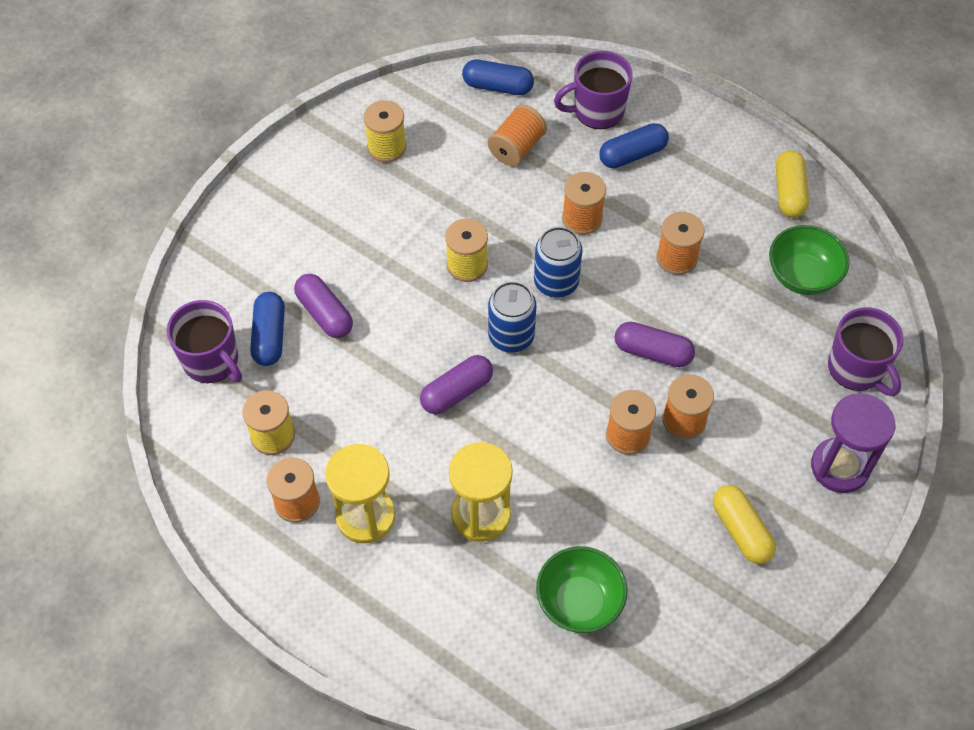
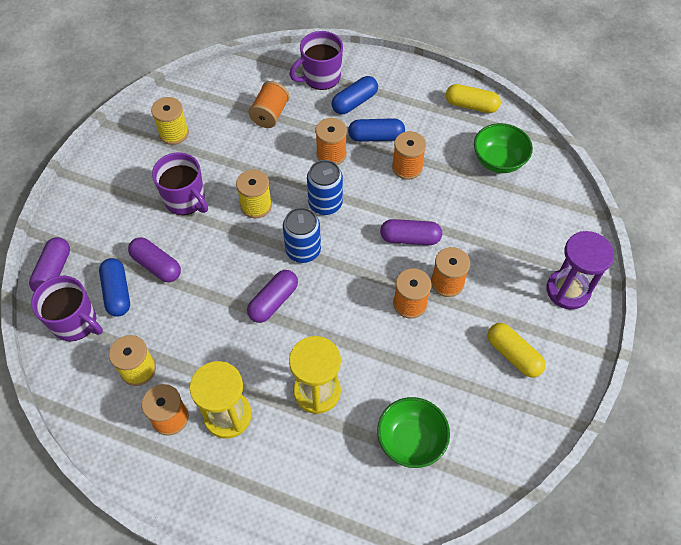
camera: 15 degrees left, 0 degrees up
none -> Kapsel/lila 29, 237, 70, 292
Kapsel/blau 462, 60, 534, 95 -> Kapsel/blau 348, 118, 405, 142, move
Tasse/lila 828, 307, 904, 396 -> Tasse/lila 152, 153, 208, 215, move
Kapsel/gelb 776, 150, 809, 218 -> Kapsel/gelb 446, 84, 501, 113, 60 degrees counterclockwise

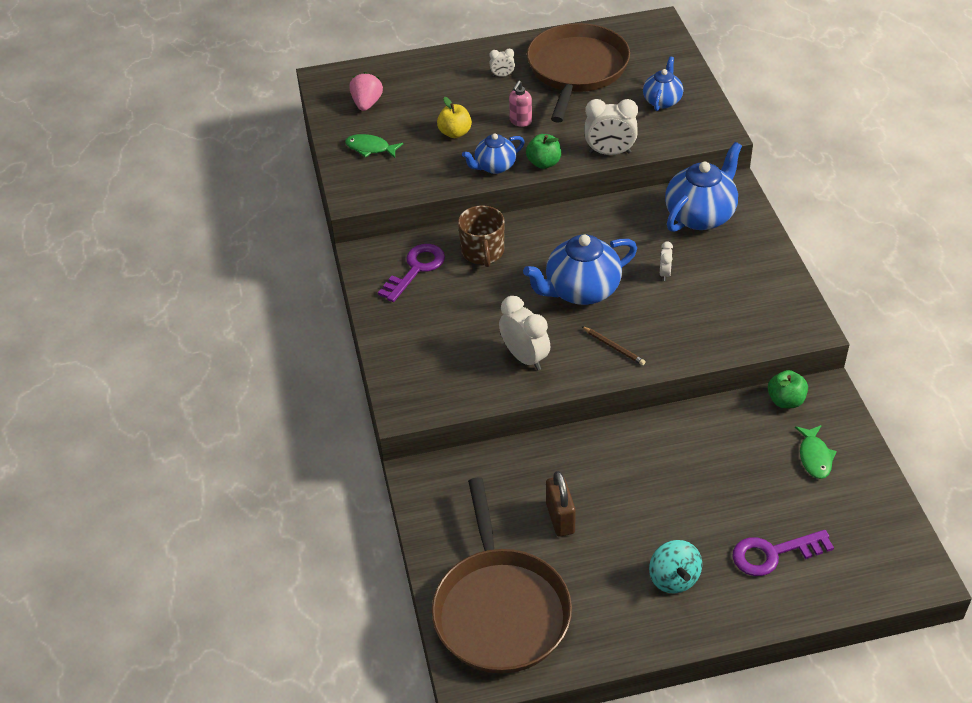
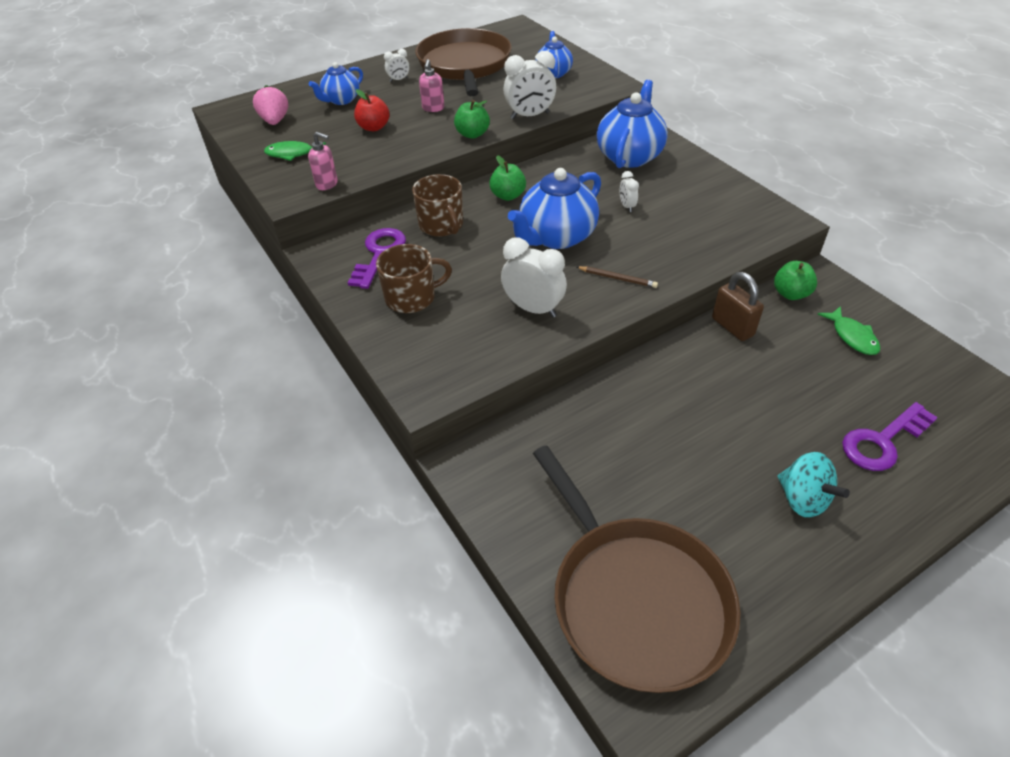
camera: 20 degrees left, 0 degrees up
none -> Seifenspender/rosa 308, 132, 338, 190
none -> Tasse/braun 376, 244, 452, 313
none -> Apfel/grün 489, 155, 526, 201
Teekanne/blau 462, 133, 525, 174 -> Teekanne/blau 309, 62, 363, 105, move
Vorhängeschloss/braun 546, 471, 576, 537 -> Vorhängeschloss/braun 712, 272, 764, 341, move
Apfel/gelb 437, 97, 472, 138 -> Apfel/rot 354, 89, 390, 131

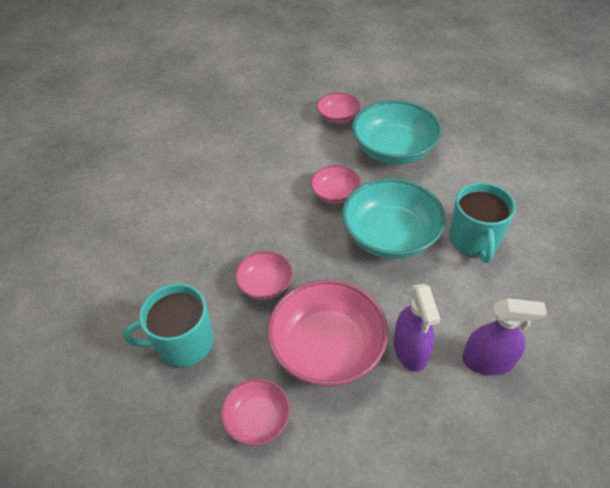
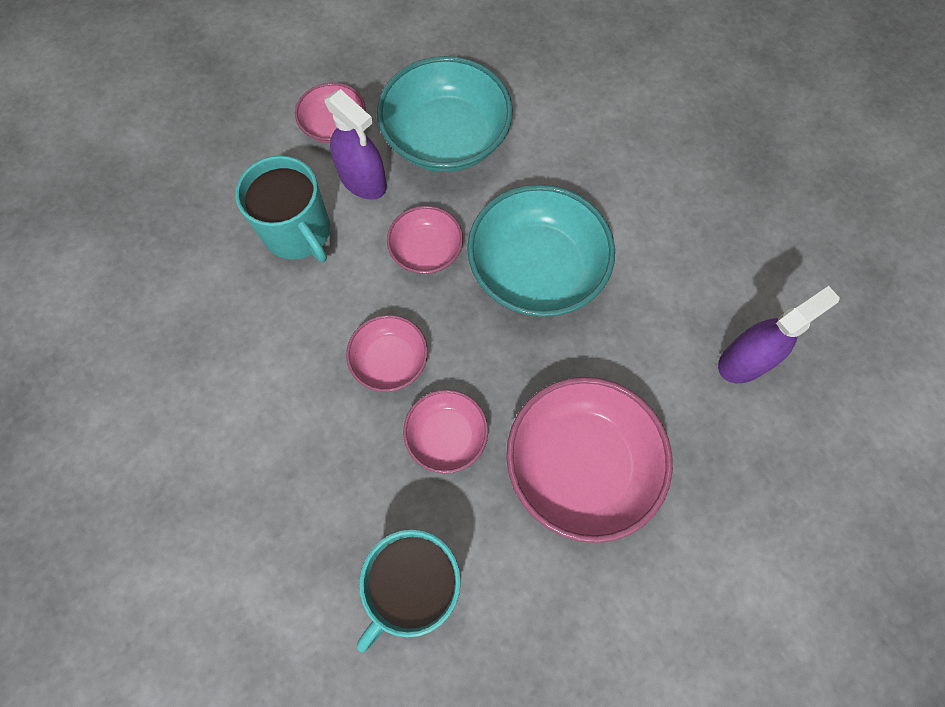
camera: 40 degrees left, 20 degrees up
Schüssel/rosa 221, 378, 290, 446 -> Schüssel/rosa 346, 315, 428, 392, move
Sprühflasche/lila 394, 284, 440, 372 -> Sprühflasche/lila 325, 89, 387, 199, move
Tasse/türkis 449, 182, 516, 263 -> Tasse/türkis 235, 156, 330, 262, move

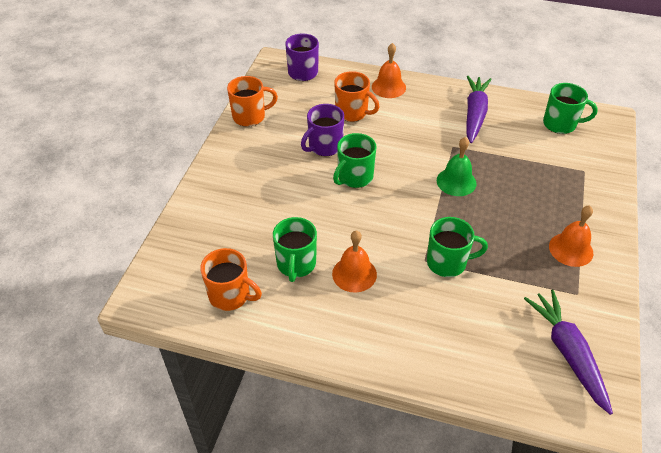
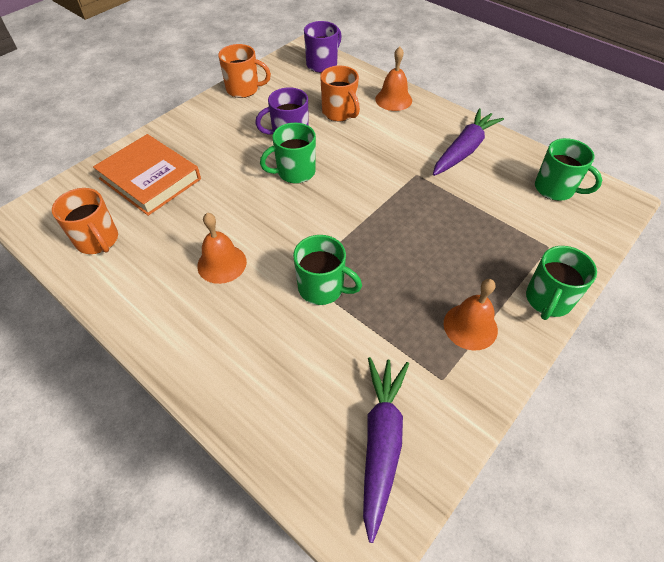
camera: 25 degrees right, 5 degrees up
Glocke/grün 437, 137, 477, 196 -> none
none -> Buch/orange 93, 134, 201, 216
Tasse/grün 273, 217, 317, 282 -> Tasse/grün 526, 246, 597, 320, move

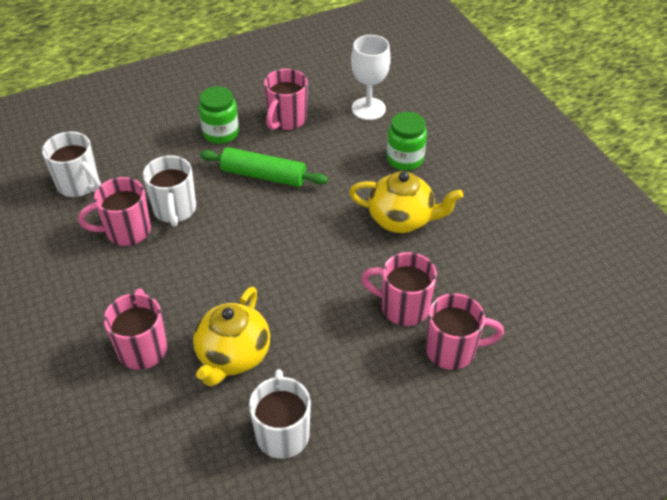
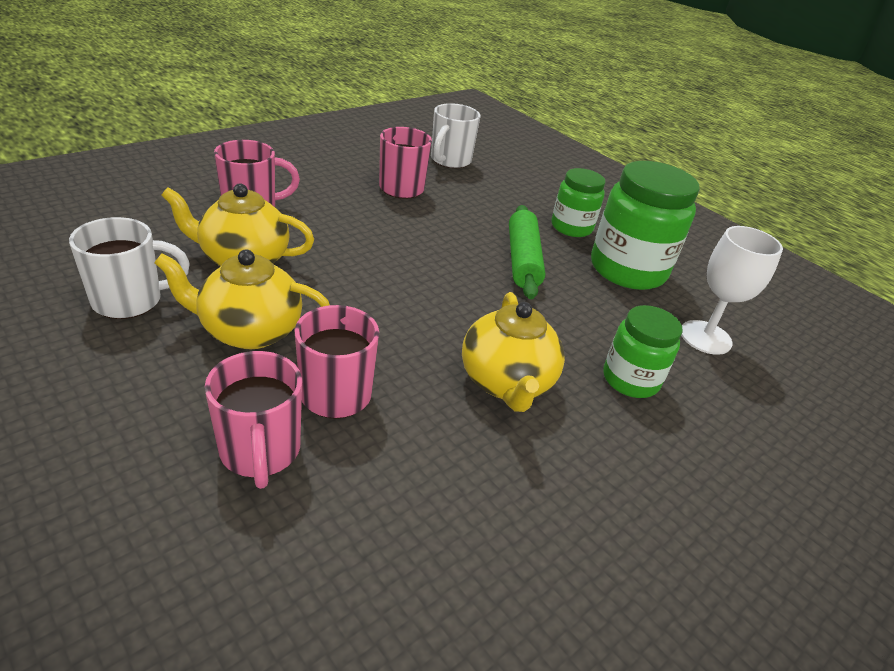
camera: 70 degrees right, 10 degrees down
Tasse/weiß 143, 155, 196, 227 -> none
none -> Teekanne/gelb 154, 249, 330, 349
Tasse/rosa 264, 69, 308, 131 -> Einmachglas/grün 591, 161, 700, 290

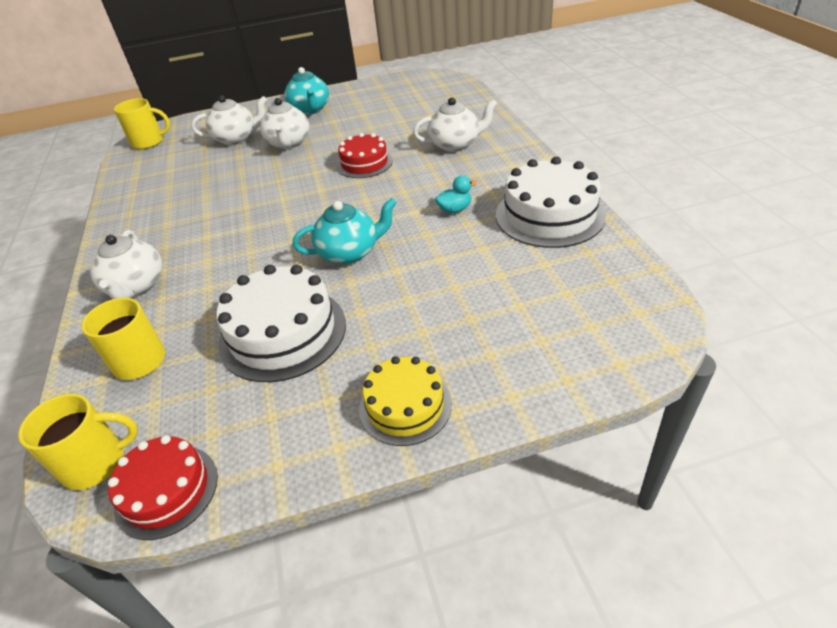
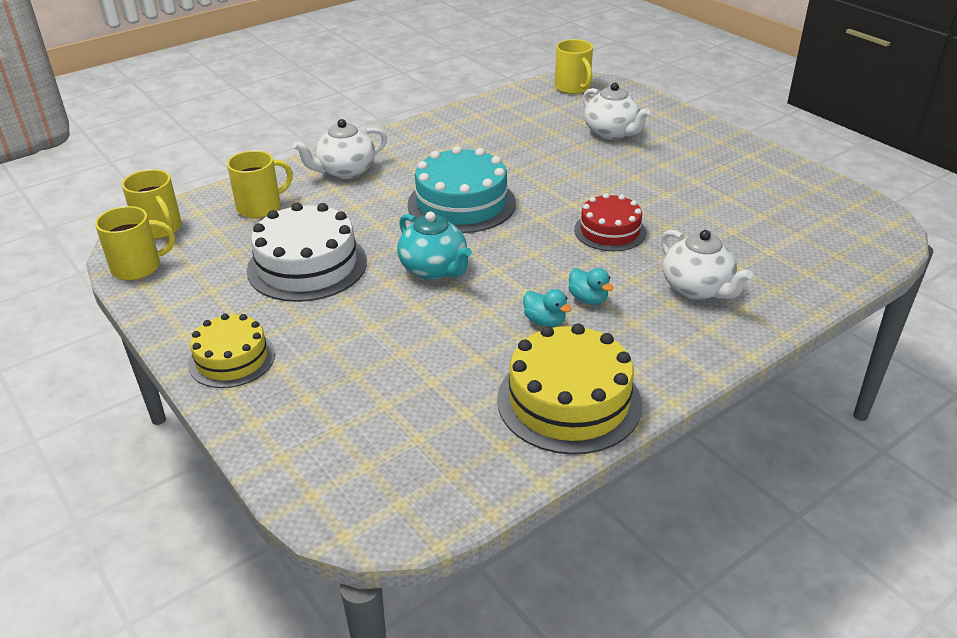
camera: 65 degrees right, 5 degrees down
Teekanne/weiß 260, 98, 309, 149 -> none
Teekanne/türkis 284, 67, 329, 115 -> none
none -> Kuchen/türkis 407, 146, 516, 233
none -> Ente/türkis 568, 268, 613, 305
Kuchen/rot 108, 435, 218, 540 -> Tasse/gelb 95, 206, 175, 280
Kuchen/weiß 496, 157, 606, 248 -> Kuchen/gelb 497, 323, 642, 455

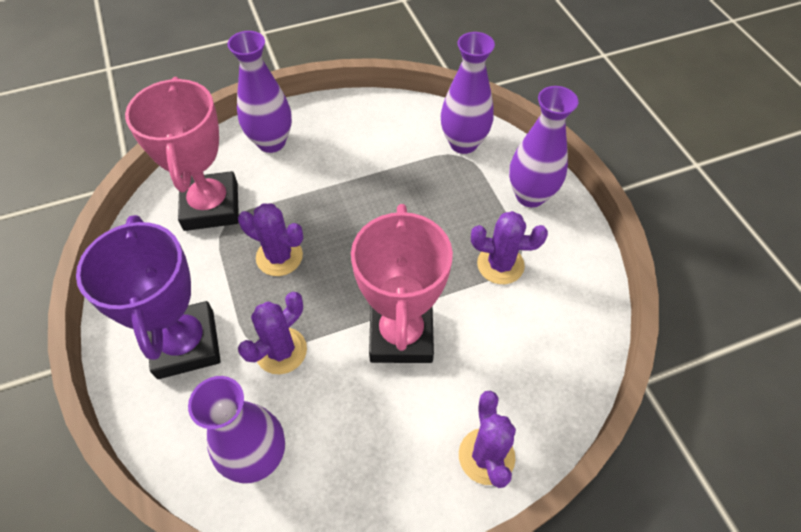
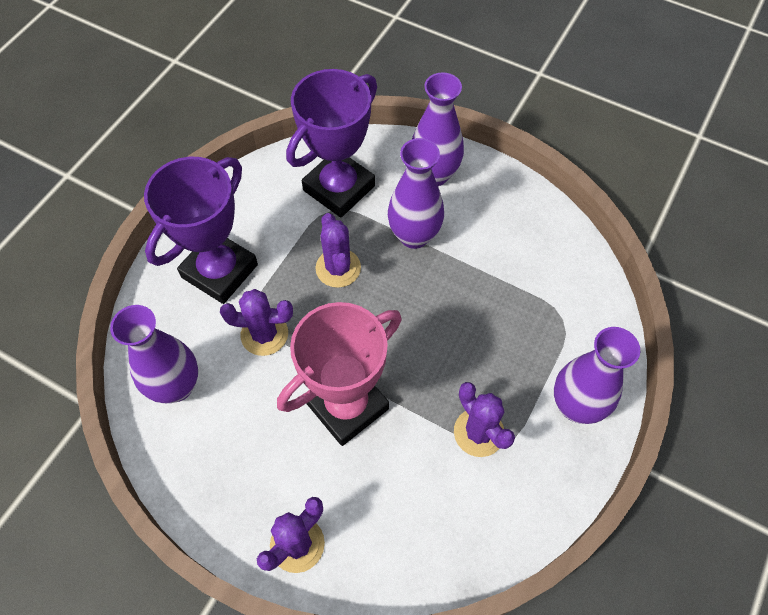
camera: 50 degrees right, 5 degrees up
Vase/lila 441, 32, 495, 154 -> Vase/lila 388, 138, 444, 249, move
Pokal/rosa 125, 77, 239, 231 -> Pokal/lila 286, 69, 377, 218

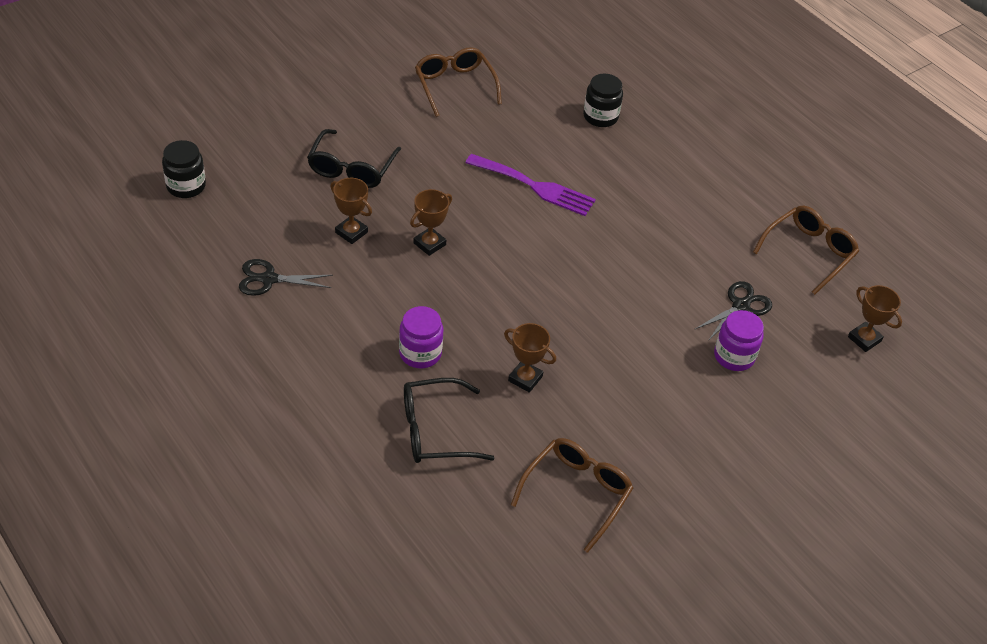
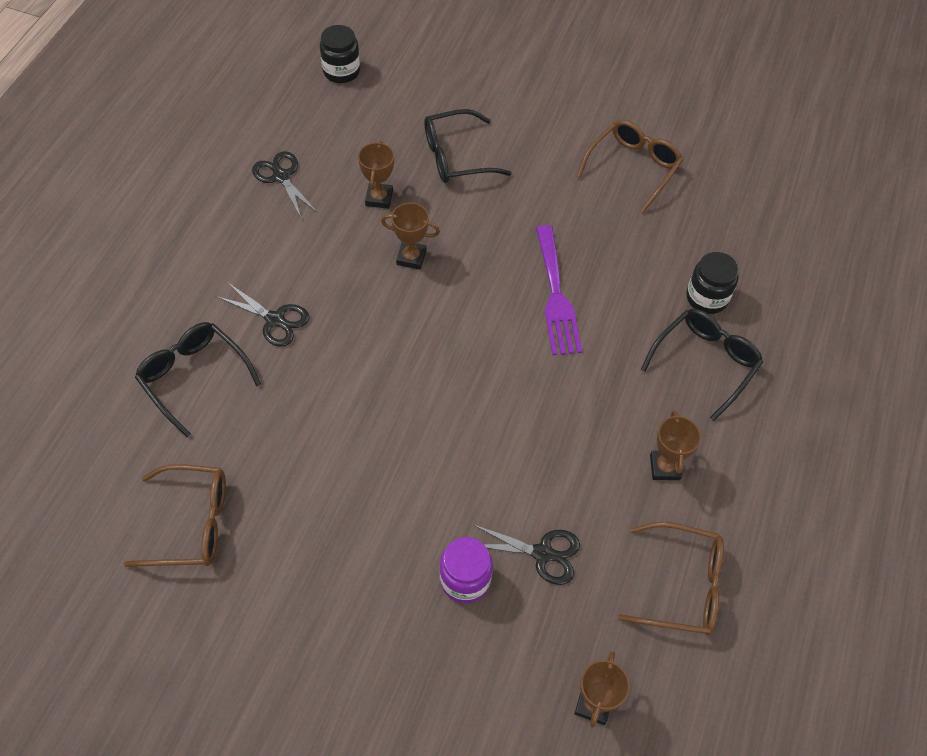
camera: 60 degrees right, 10 degrees up
none -> Brille/schwarz 641, 309, 763, 421
Pokal/braun 504, 323, 556, 393 -> Pokal/braun 650, 410, 701, 480, move
Einmachglas/lila 399, 306, 443, 368 -> Schere/schwarz 216, 283, 310, 347

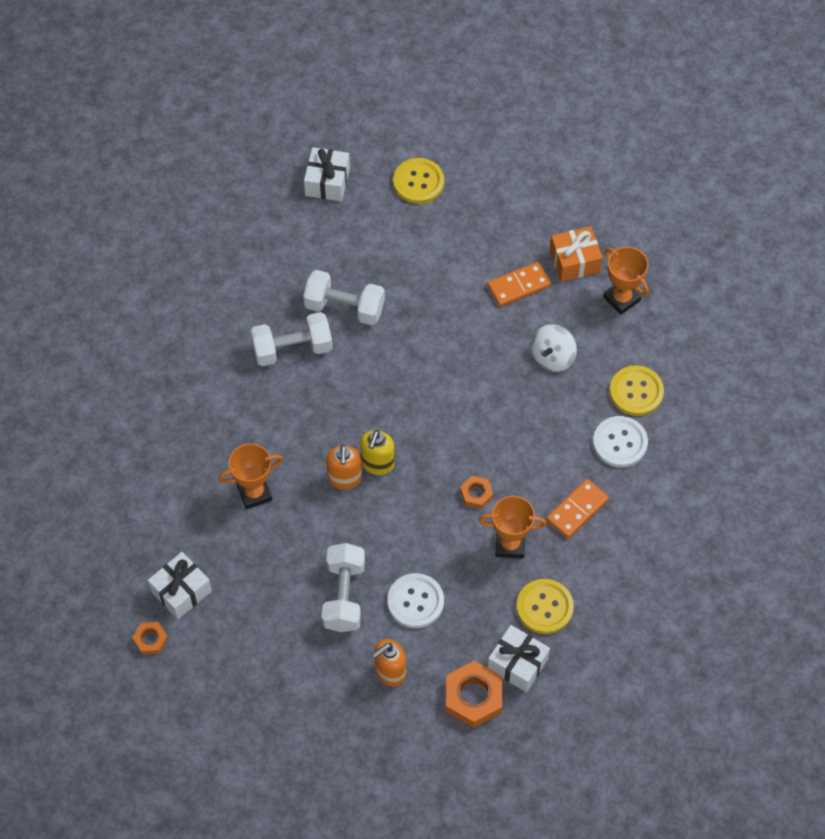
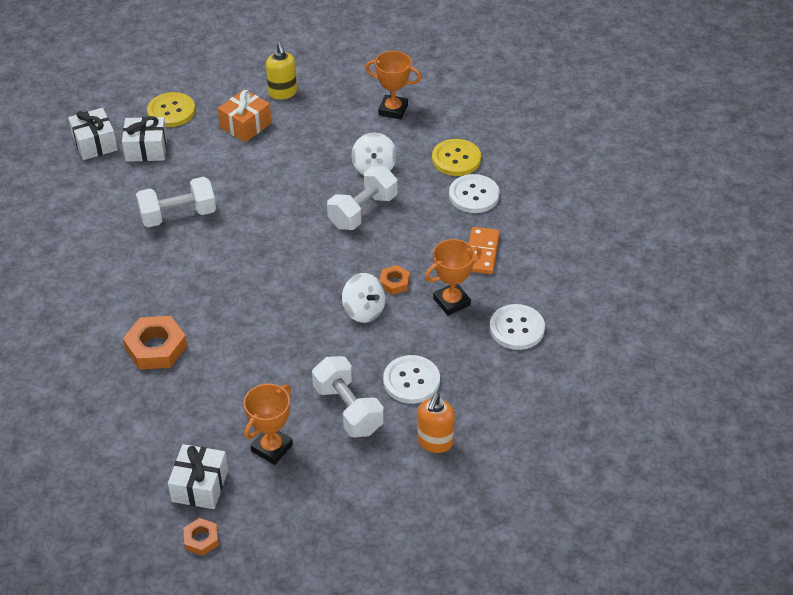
camera: 35 degrees left, 15 degrees down
Seifenspender/orange 326, 445, 362, 490 -> none
Dominostein/orange 488, 262, 551, 306 -> none
none -> Kreisel/weiß 342, 273, 386, 323
Pokal/orange 219, 443, 283, 509 -> Pokal/orange 244, 384, 293, 465, move
Hantel/weiß 250, 312, 333, 366 -> Hantel/weiß 327, 166, 397, 230, move
Seifenspender/gelb 360, 430, 395, 475 -> Seifenspender/gelb 266, 42, 297, 100, move
Sechskantmutter/orange 446, 661, 502, 728 -> Sechskantmutter/orange 123, 316, 187, 370, move
Geschenk/weiß 488, 625, 550, 692 -> Geschenk/weiß 122, 116, 167, 162, move
Geschenk/orange 550, 226, 603, 282 -> Geschenk/orange 218, 89, 272, 142, move
Knopf/gelb 517, 579, 574, 634 -> Knopf/weiß 490, 304, 545, 350

